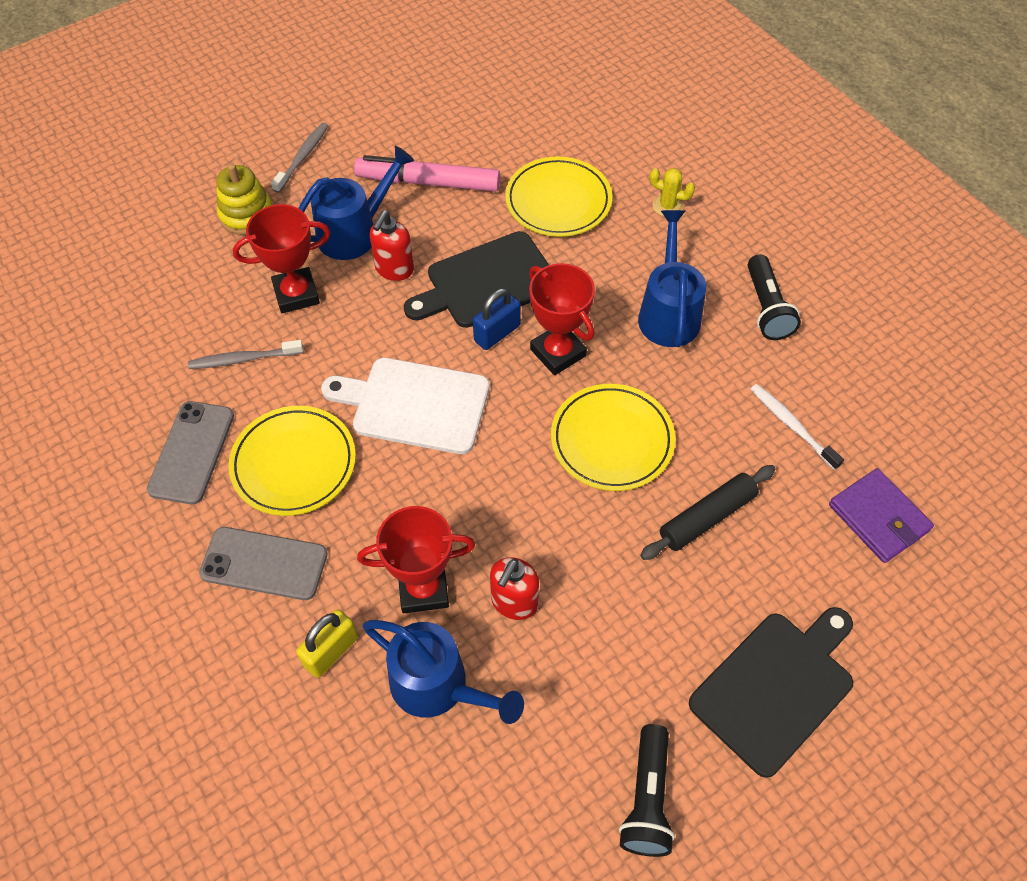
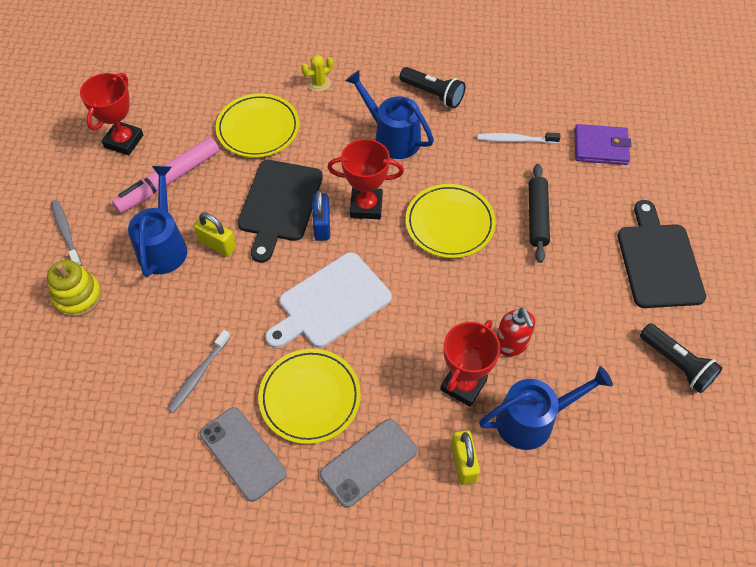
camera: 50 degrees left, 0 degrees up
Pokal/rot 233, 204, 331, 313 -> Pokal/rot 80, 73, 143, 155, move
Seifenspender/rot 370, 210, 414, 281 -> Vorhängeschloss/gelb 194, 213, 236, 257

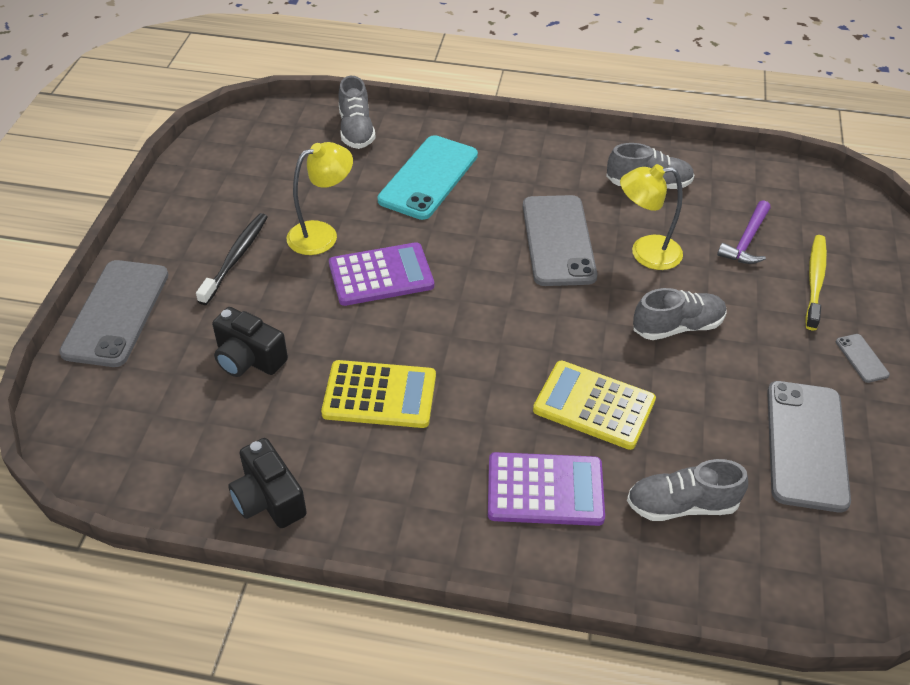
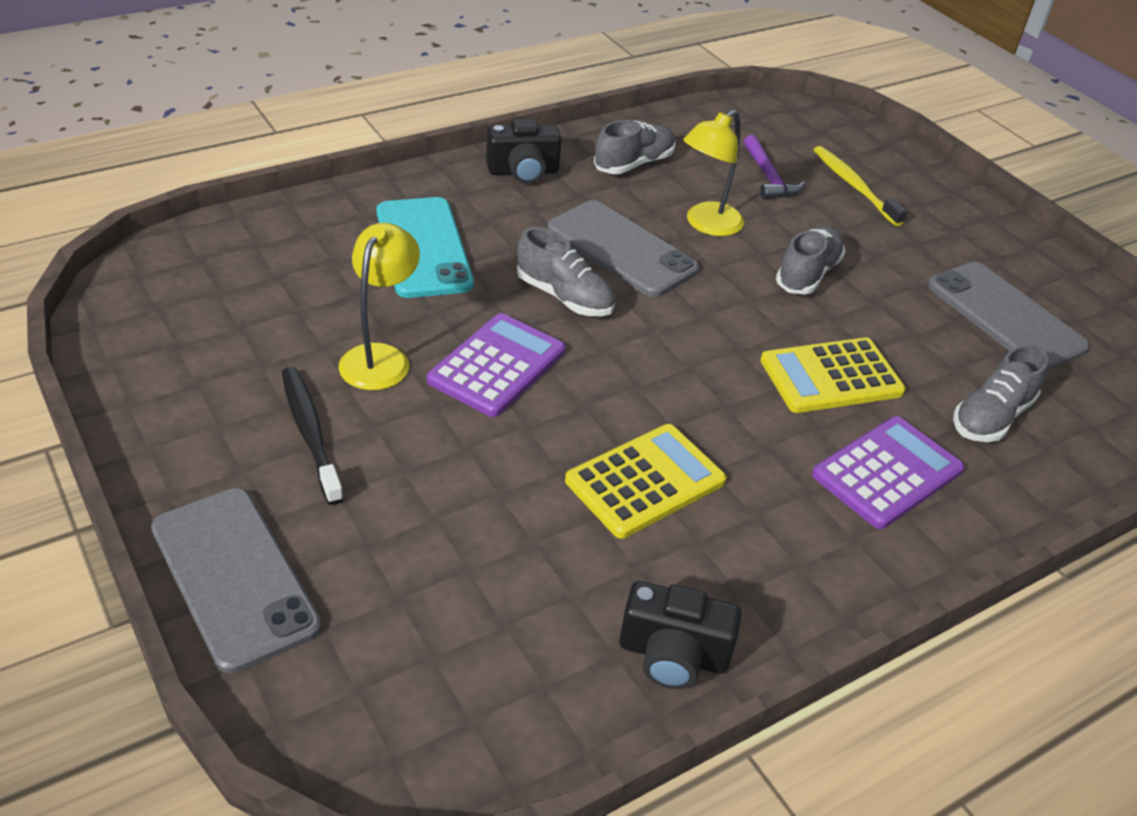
camera: 45 degrees left, 5 degrees down
Handy/grau 836, 334, 890, 383 -> none
Kamera/schwarz 212, 307, 288, 377 -> Kamera/schwarz 486, 119, 562, 184, move
Schuh/grau 339, 76, 376, 149 -> Schuh/grau 517, 227, 615, 316, move

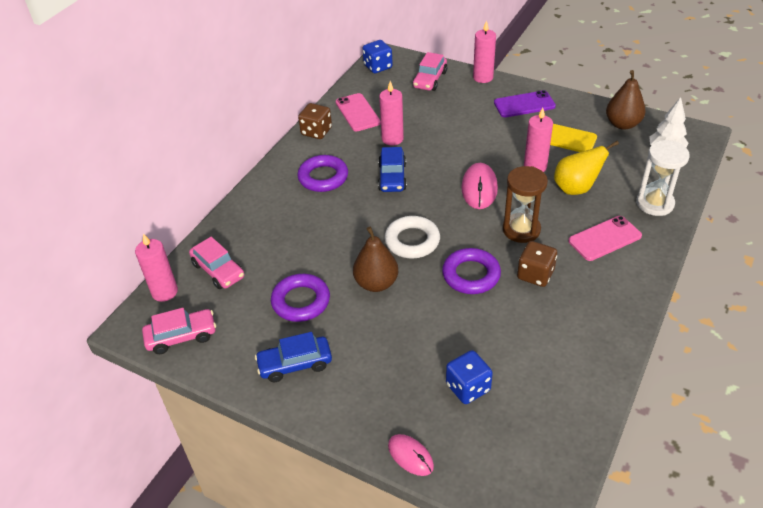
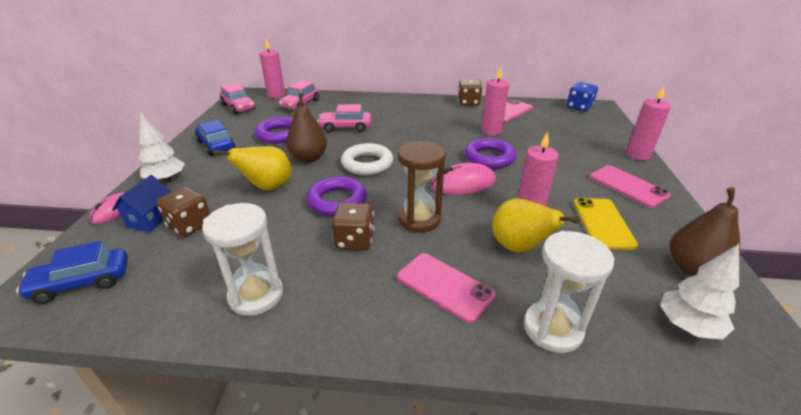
camera: 65 degrees right, 10 degrees down
none -> Haus/blau 112, 175, 171, 232
none -> Baum/weiß 139, 114, 185, 183
none -> Sanduhr/weiß 202, 203, 283, 316
none -> Birne/gelb 213, 146, 292, 190
Ring/lila 298, 155, 348, 192 -> Ring/lila 465, 138, 516, 169, move
Auto/blau 378, 147, 407, 192 -> Auto/blau 16, 241, 128, 304, move
Auto/rosa 413, 52, 447, 91 -> Auto/rosa 318, 104, 372, 132, move
Spielwürfel/blau 446, 350, 493, 404 -> Spielwürfel/braun 156, 187, 210, 237
Handy/lila 494, 90, 556, 117 -> Handy/rosa 590, 165, 670, 208

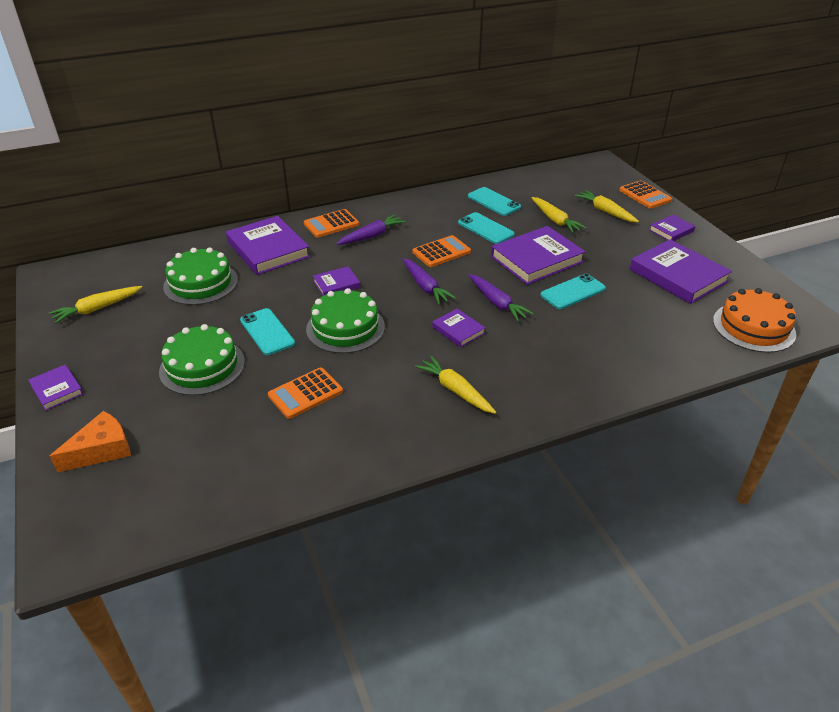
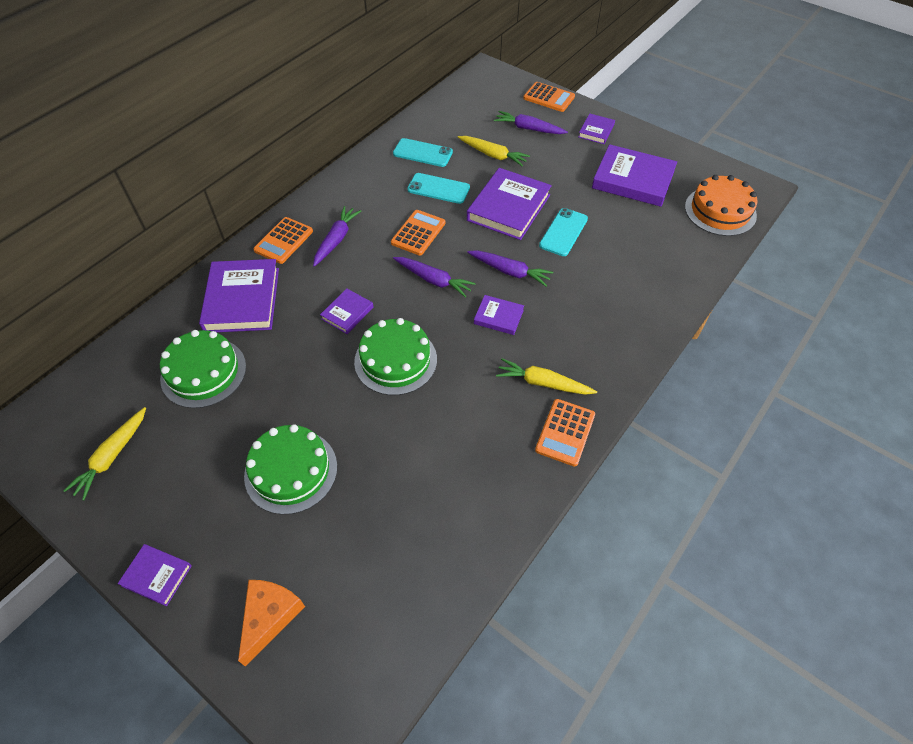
camera: 30 degrees left, 15 degrees up
Handy/türkis 240, 308, 295, 355 -> none
Taschenrechner/orange 268, 368, 343, 419 -> Taschenrechner/orange 535, 399, 595, 467, move
Karotte/gelb 574, 190, 639, 222 -> Karotte/lila 494, 111, 568, 134
Buch/lila 226, 216, 310, 275 -> Buch/lila 199, 259, 279, 332, 60 degrees clockwise

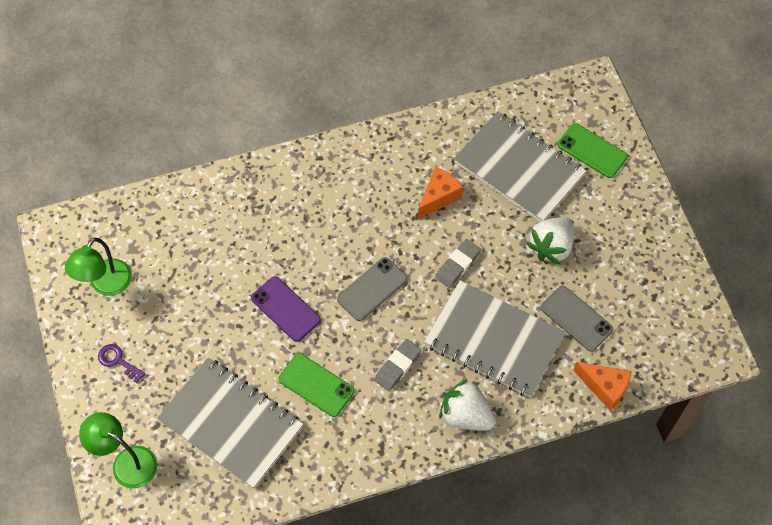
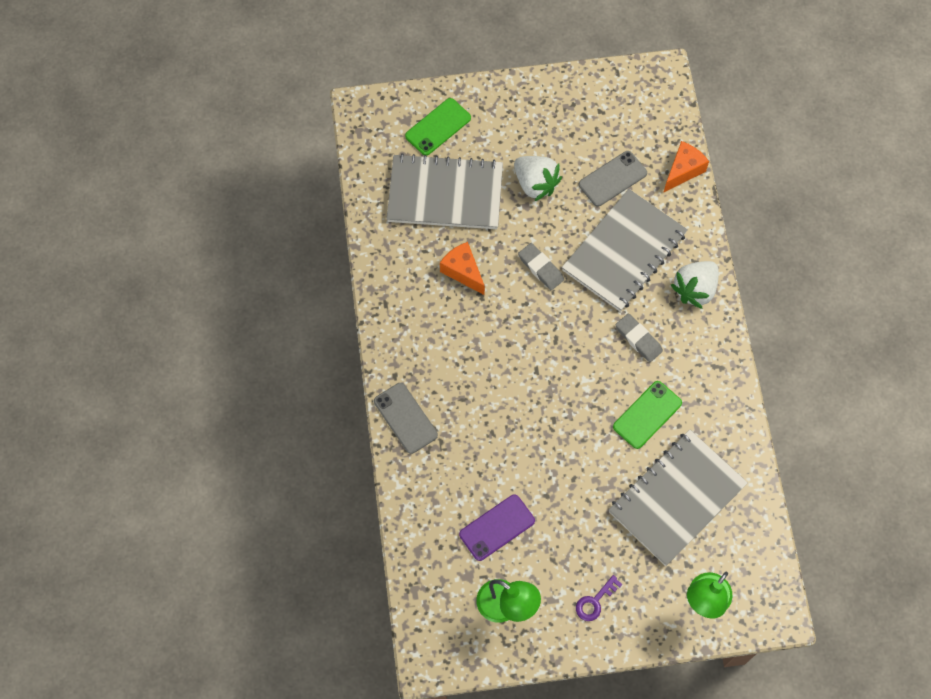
camera: 80 degrees left, 5 degrees up
Handy/lila 251, 276, 321, 342 -> Handy/lila 459, 494, 535, 561, move
Handy/grau 337, 257, 408, 321 -> Handy/grau 374, 383, 438, 454, move
Notizbuch/grau 454, 111, 586, 222 -> Notizbuch/grau 387, 153, 503, 229, 45 degrees clockwise

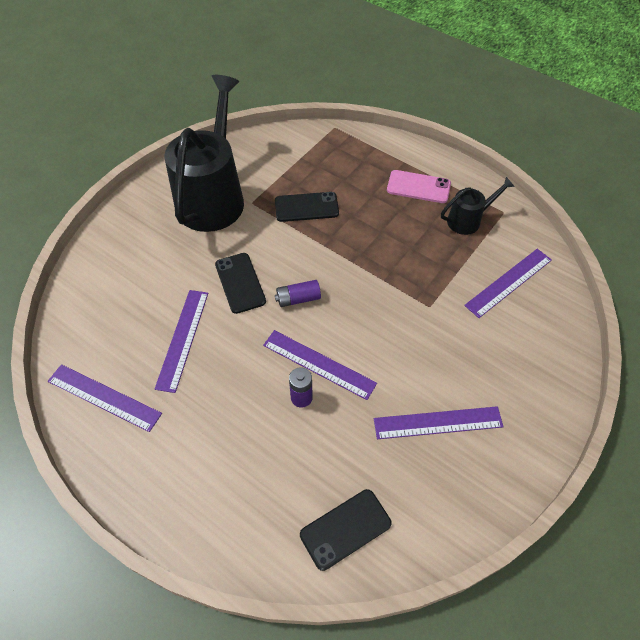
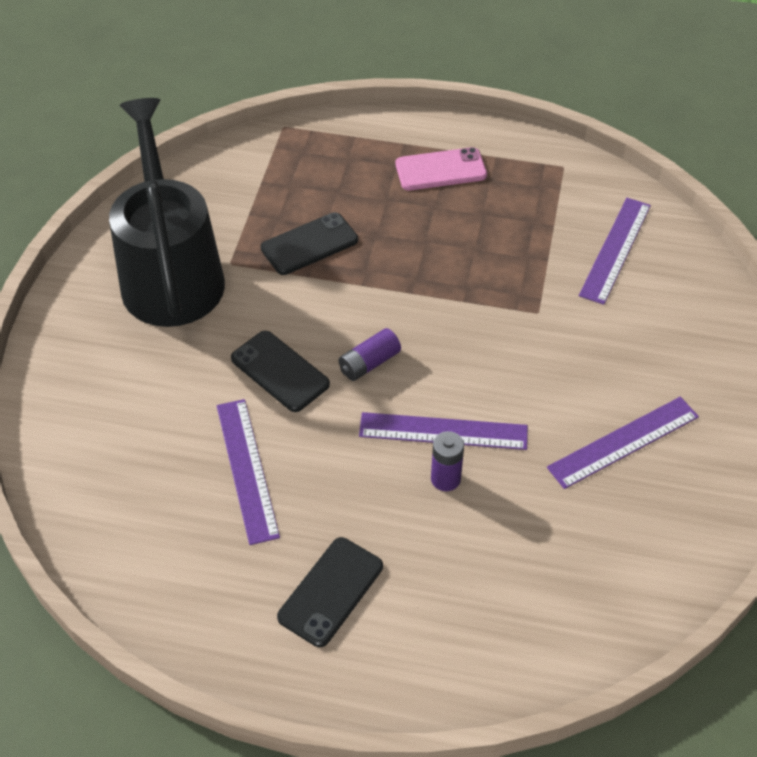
camera: 25 degrees left, 5 degrees down
Lineal/lila 48, 364, 162, 432 -> none
Gießkanne/schwarz 441, 177, 515, 235 -> none
Handy/schwarz 300, 489, 391, 571 -> Handy/schwarz 277, 537, 383, 647, move

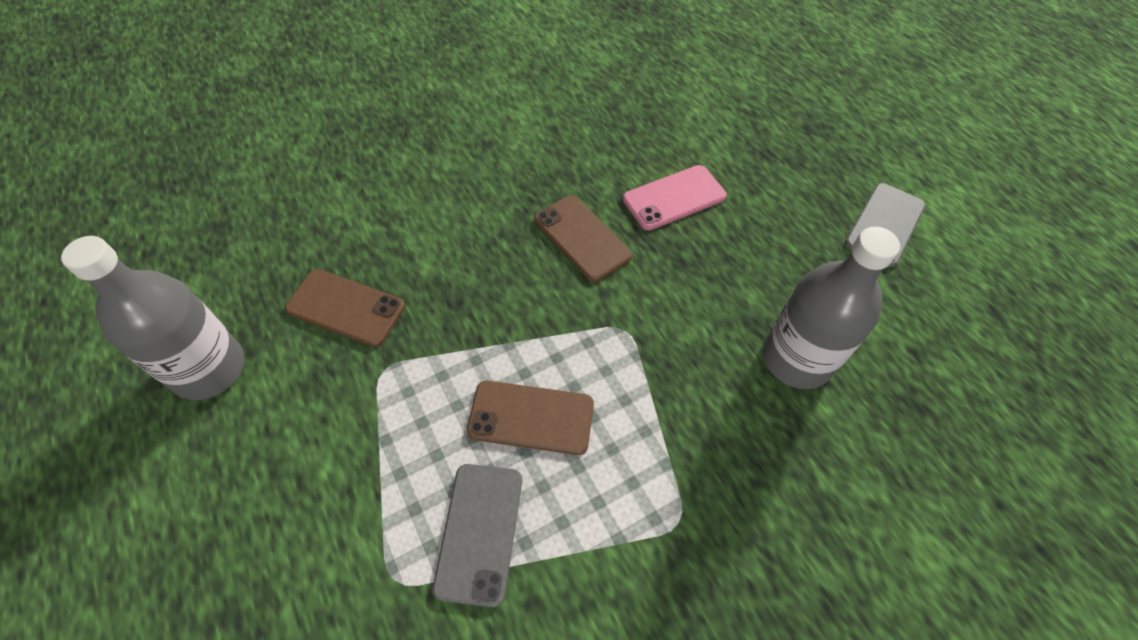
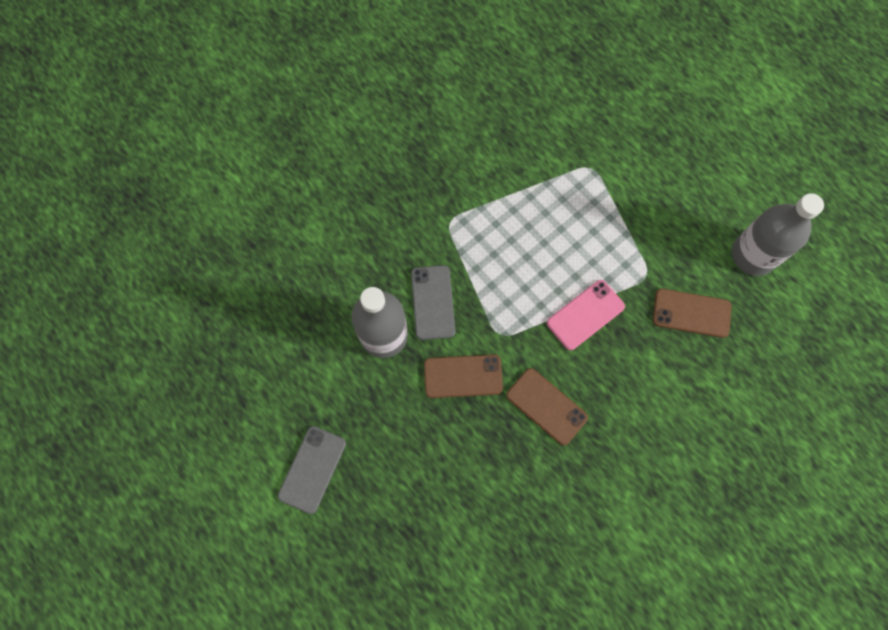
camera: 170 degrees right, 15 degrees up
Handy/grau 432, 464, 522, 607 -> Handy/grau 411, 265, 455, 340, move
Handy/braun 467, 381, 594, 455 -> Handy/braun 424, 354, 503, 398, move
Handy/rosa 623, 165, 727, 230 -> Handy/rosa 547, 280, 625, 350, move

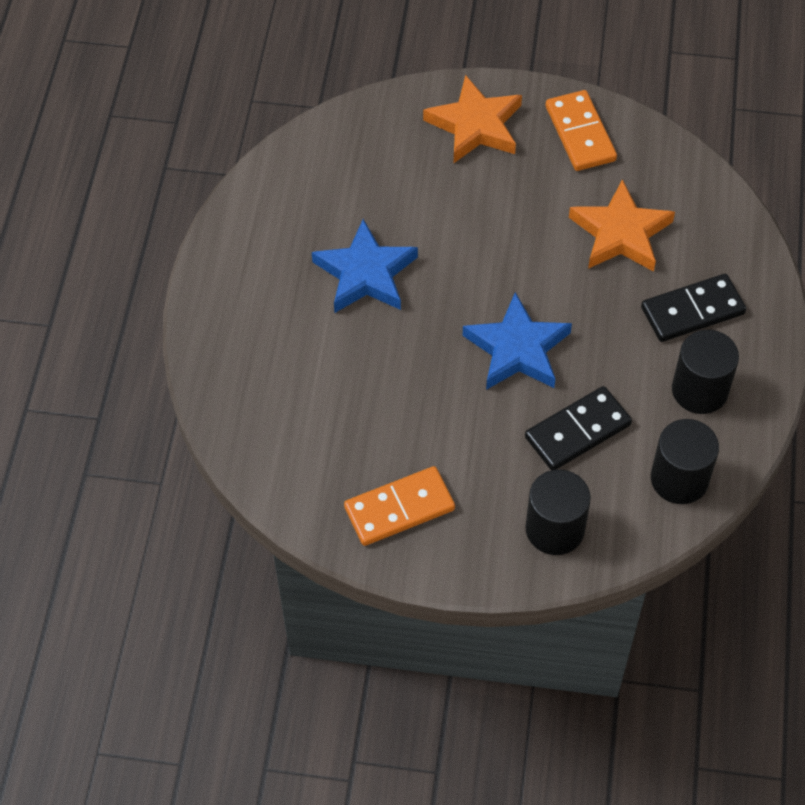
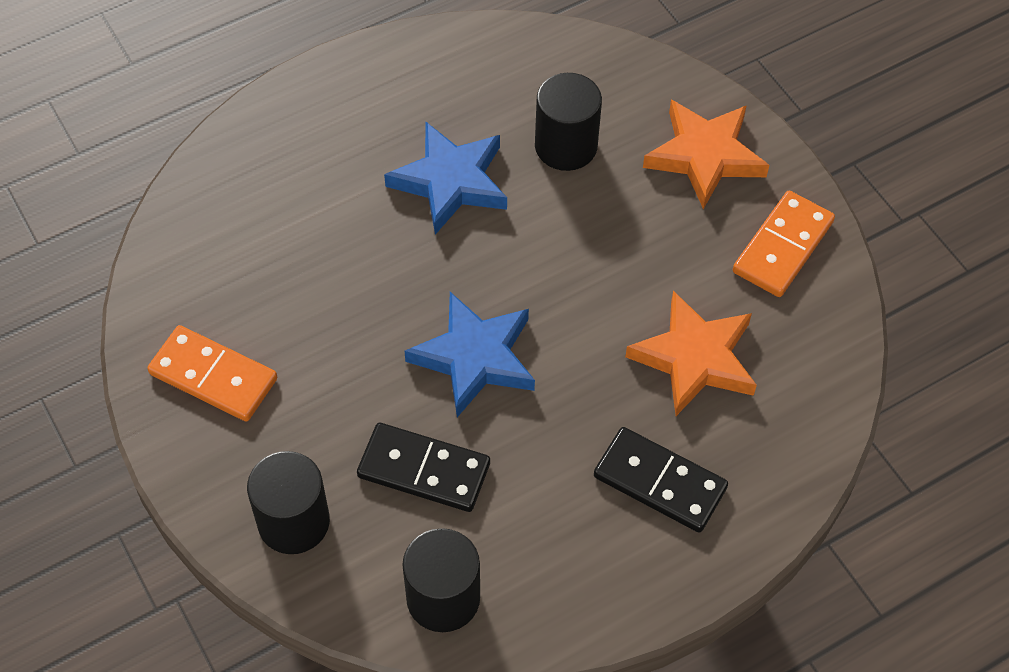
camera: 50 degrees right, 0 degrees up
Vollzylinder/schwarz 672, 330, 739, 414 -> Vollzylinder/schwarz 535, 73, 602, 171, move

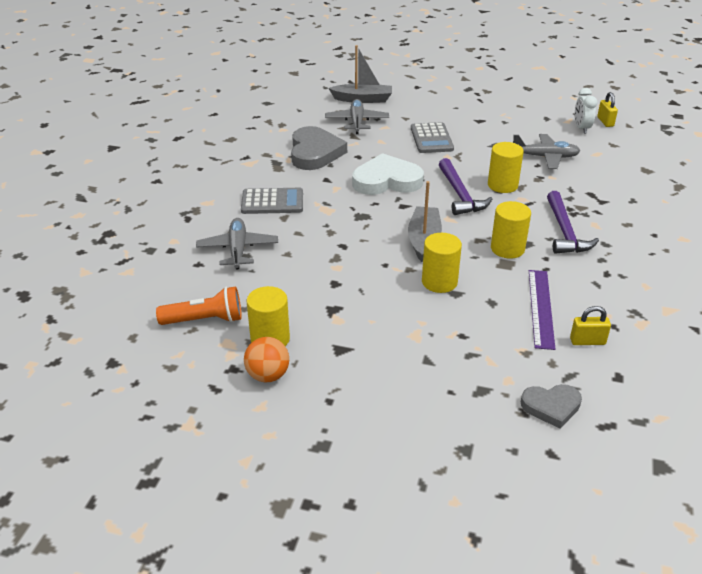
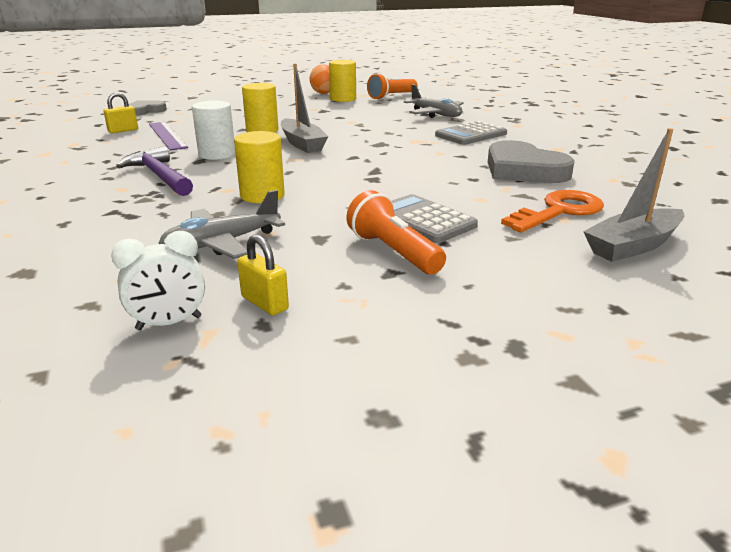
camera: 145 degrees right, 10 degrees down
Herz/weiß 352, 153, 424, 195 -> none
Hammer/lila 439, 158, 492, 215 -> none
none -> Taschenlampe/orange 346, 190, 446, 274
Vorhängeschloss/gelb 597, 92, 618, 127 -> Vorhängeschloss/gelb 237, 234, 289, 315, move
Flugzeug/grau 325, 99, 389, 134 -> Schlüssel/orange 501, 190, 604, 233
Vollzylinder/gelb 491, 201, 531, 259 -> Vollzylinder/weiß 192, 101, 235, 160
Wecker/weiß 575, 88, 597, 134 -> Wecker/weiß 111, 231, 205, 330, 105 degrees clockwise

